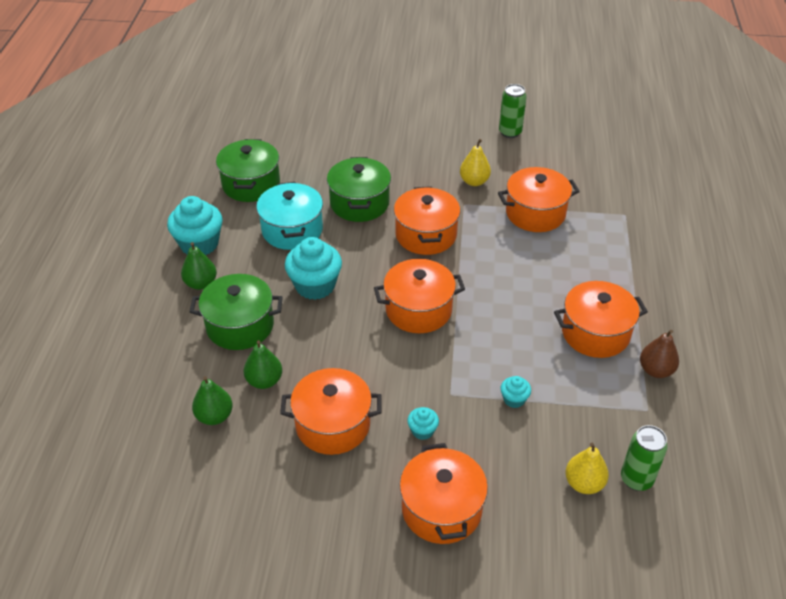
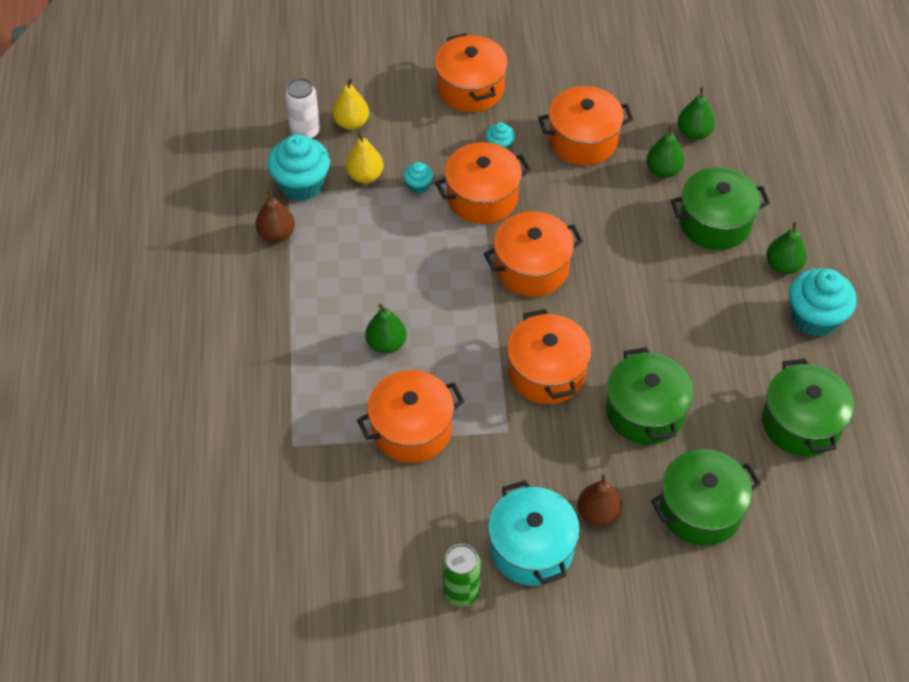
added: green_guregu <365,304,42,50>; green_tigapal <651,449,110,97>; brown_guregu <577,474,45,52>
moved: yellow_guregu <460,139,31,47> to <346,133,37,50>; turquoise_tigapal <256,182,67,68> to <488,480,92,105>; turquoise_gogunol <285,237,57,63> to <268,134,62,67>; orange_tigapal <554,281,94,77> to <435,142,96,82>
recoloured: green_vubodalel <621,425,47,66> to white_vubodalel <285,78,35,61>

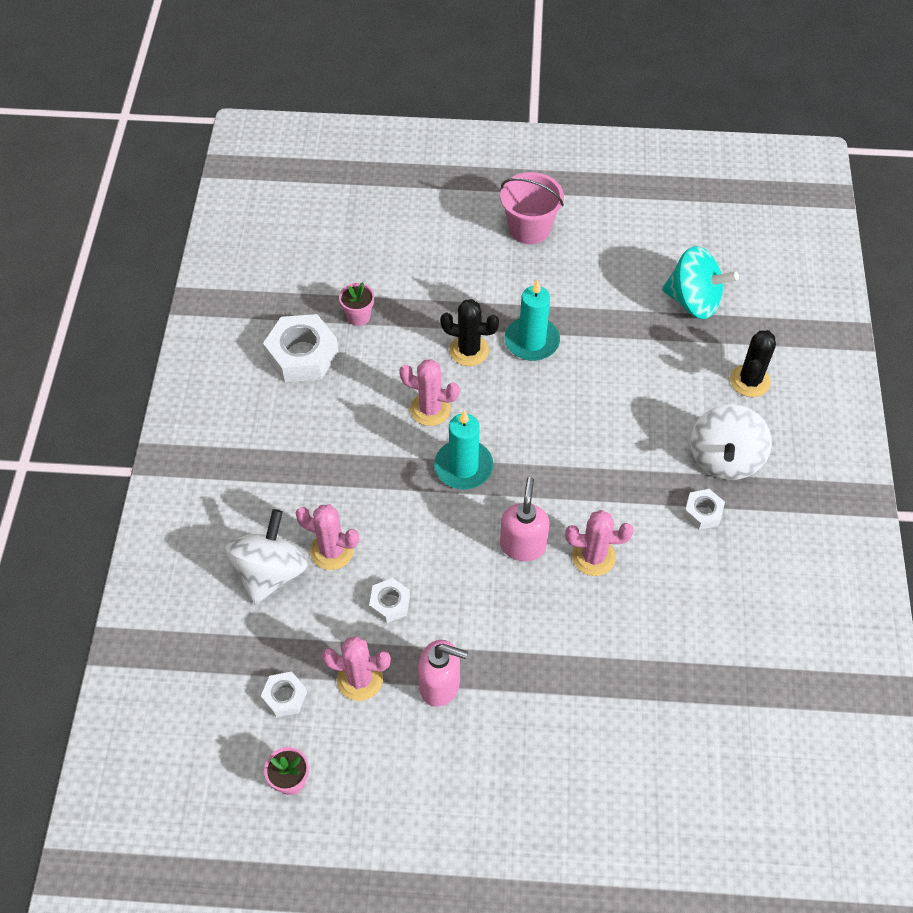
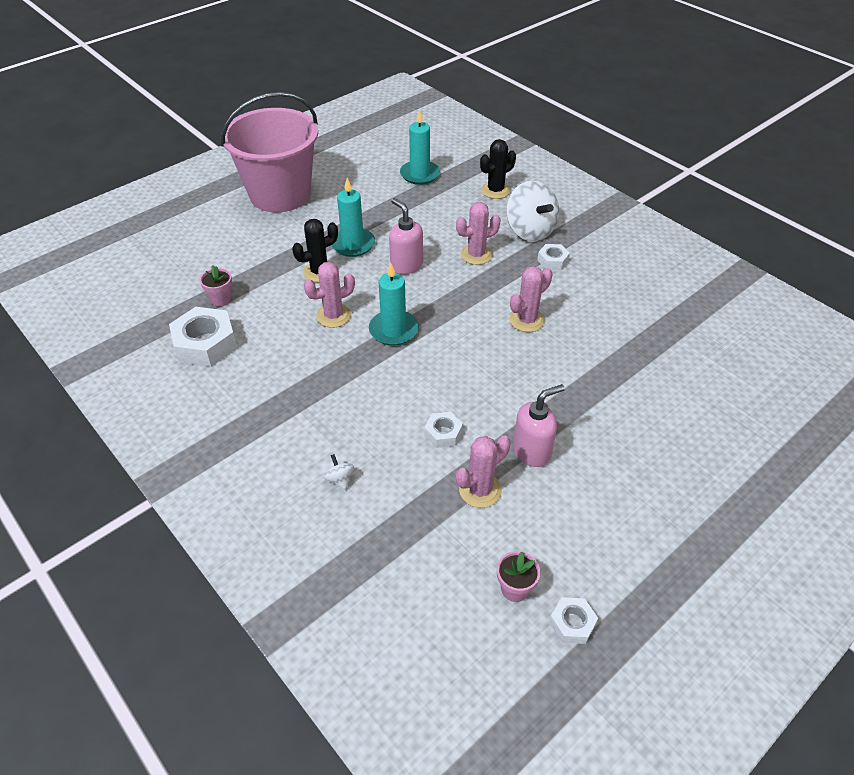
moved: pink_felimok <500,477,50,84> to <389,198,34,76>; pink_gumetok <296,505,63,65> to <456,202,45,63>; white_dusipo <261,671,46,47> to <549,597,49,47>
replaced: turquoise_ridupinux <662,246,77,73> to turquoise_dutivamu <400,109,40,76>
turned: black_gumetok <730,330,46,67> = <480,139,36,60> 75 degrees clockwise
resized: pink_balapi <500,172,64,72> = <221,92,97,121> x1.83; white_ridupinux <225,509,83,96> = <324,454,30,36> x0.41

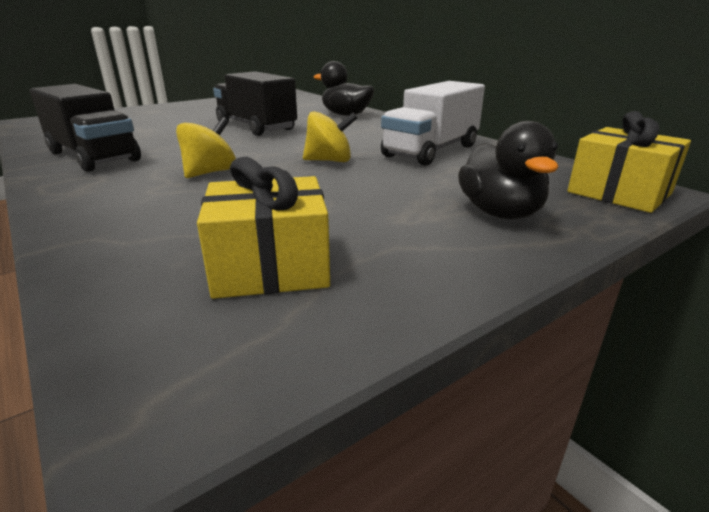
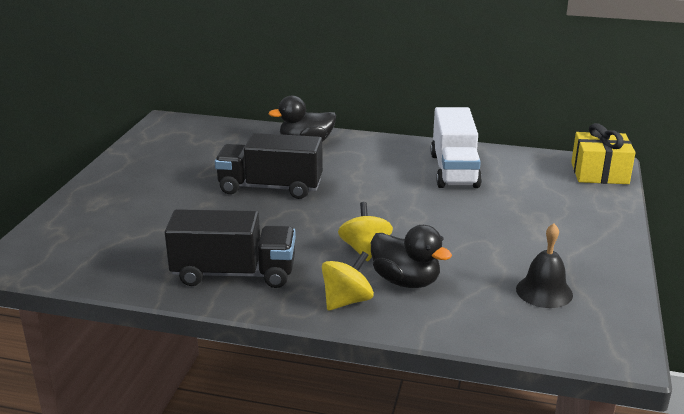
moved: yellow_ridupinux <303,111,54,51> to <322,251,52,60>; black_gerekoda <458,121,100,98> to <371,225,81,63>
replaced: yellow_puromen <197,157,133,142> to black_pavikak <516,223,57,85>

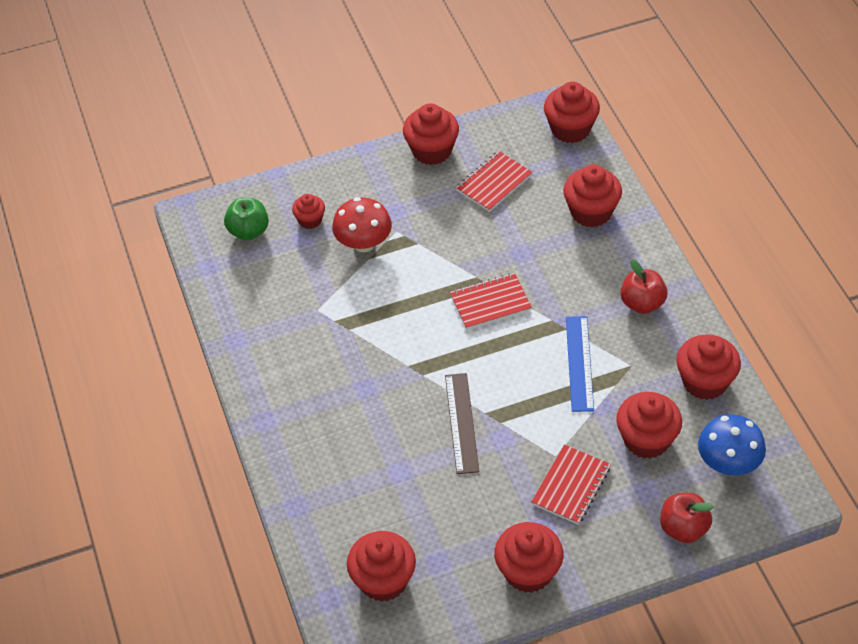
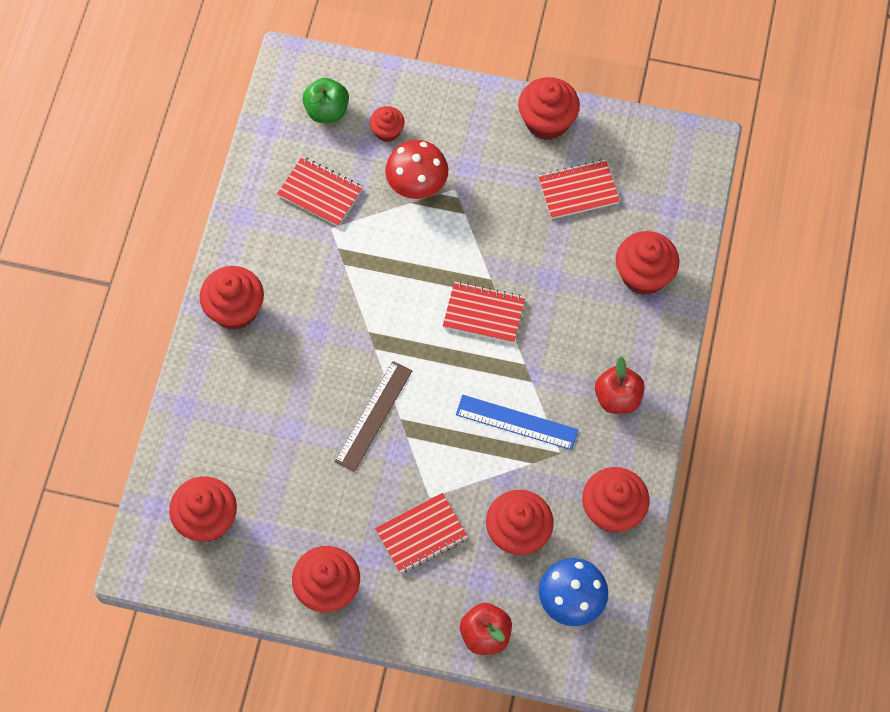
added: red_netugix <277,157,86,70>
moved: red_gogunol <544,82,56,61> to <200,266,64,64>
turned: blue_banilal <566,316,28,96> = <456,395,122,55> 75 degrees clockwise

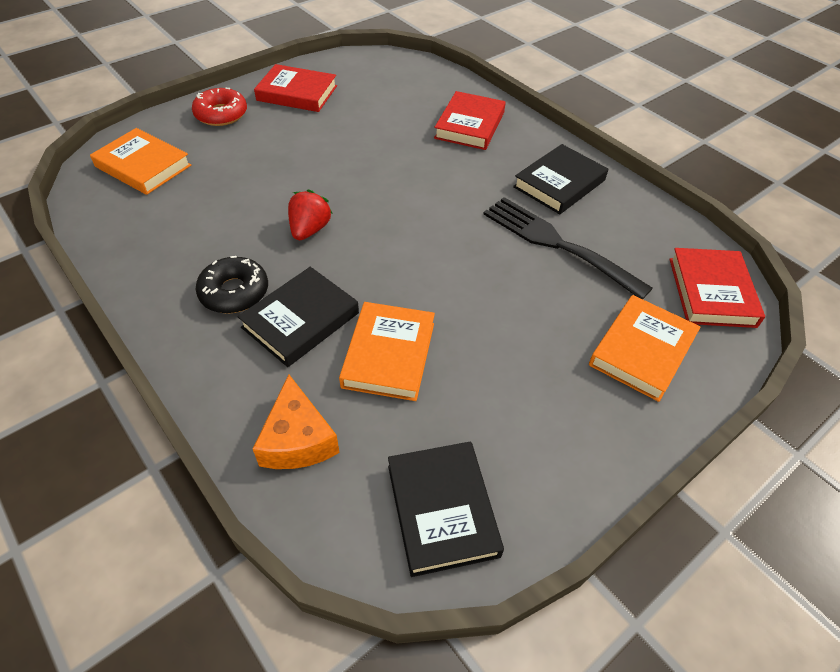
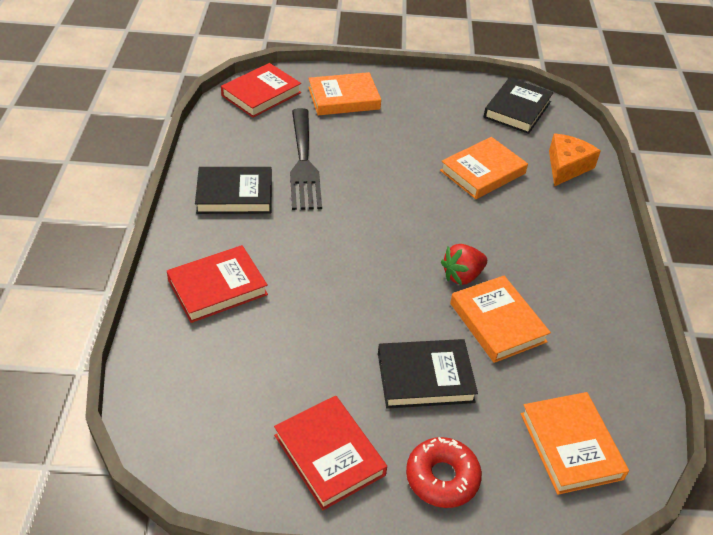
removed: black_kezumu <196,256,72,58>
added: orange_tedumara <450,275,101,88>
moved: black_tedumara <237,267,122,100> to <378,339,100,70>

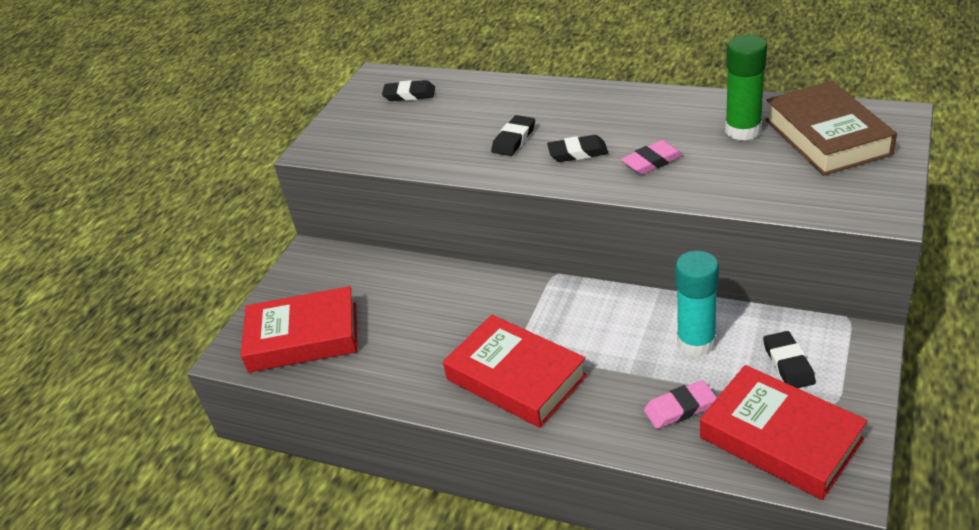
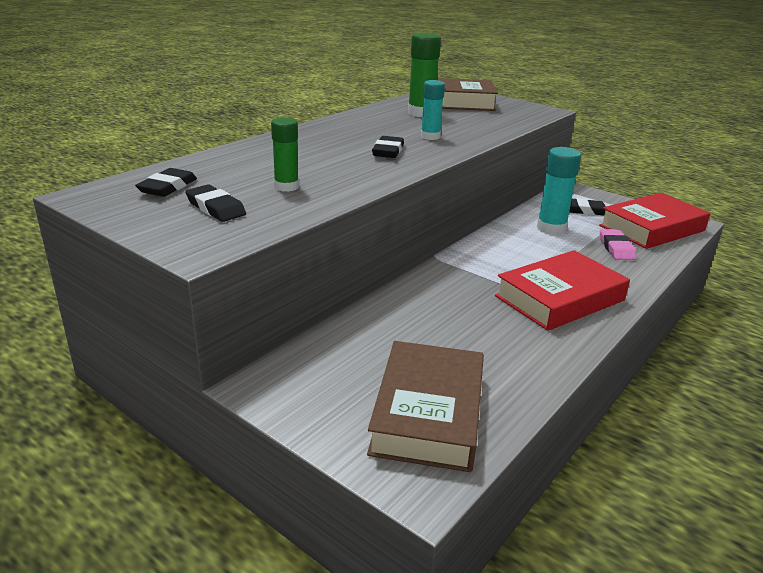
added: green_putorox <271,117,28,75>
moved: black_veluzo <491,115,44,41> to <185,184,61,38>
replaced: pink_veluzo <621,140,62,35> to turquoise_putorox <421,80,24,60>
recoloured: red_tedumara <240,286,117,87> to brown_tedumara <367,341,117,131>

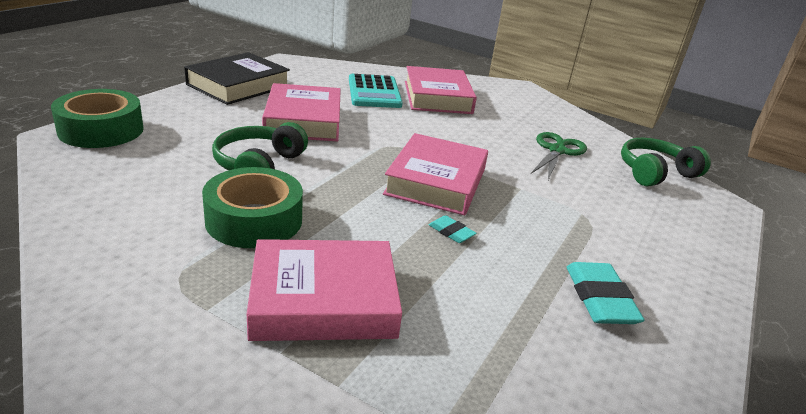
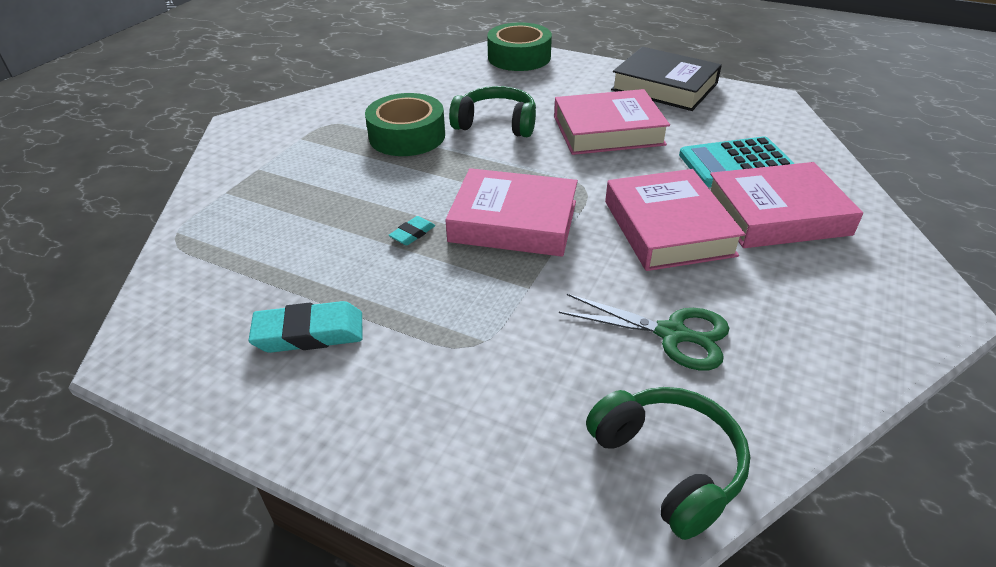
moved: pink_tedumara <246,239,156,102> to <605,169,140,102>

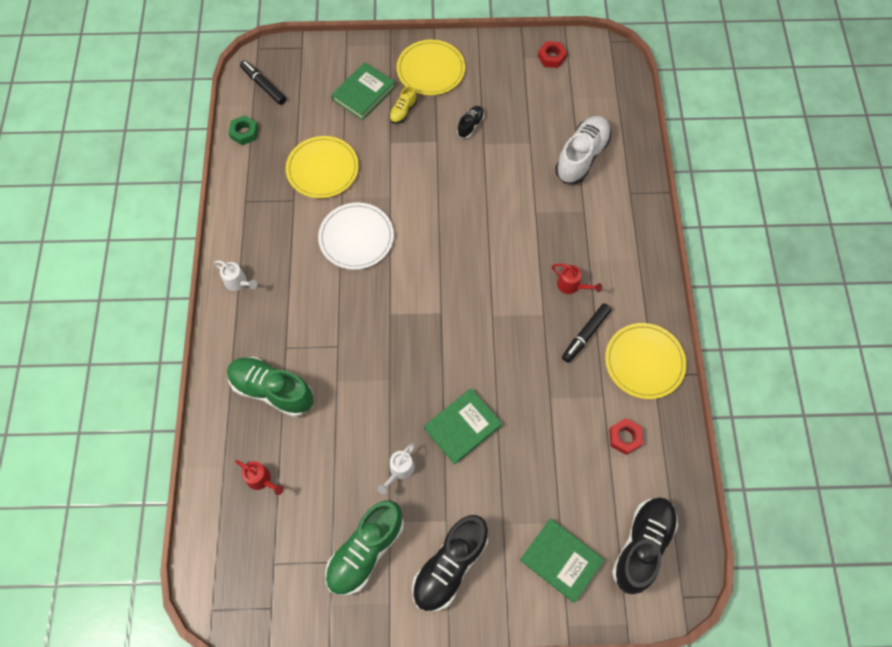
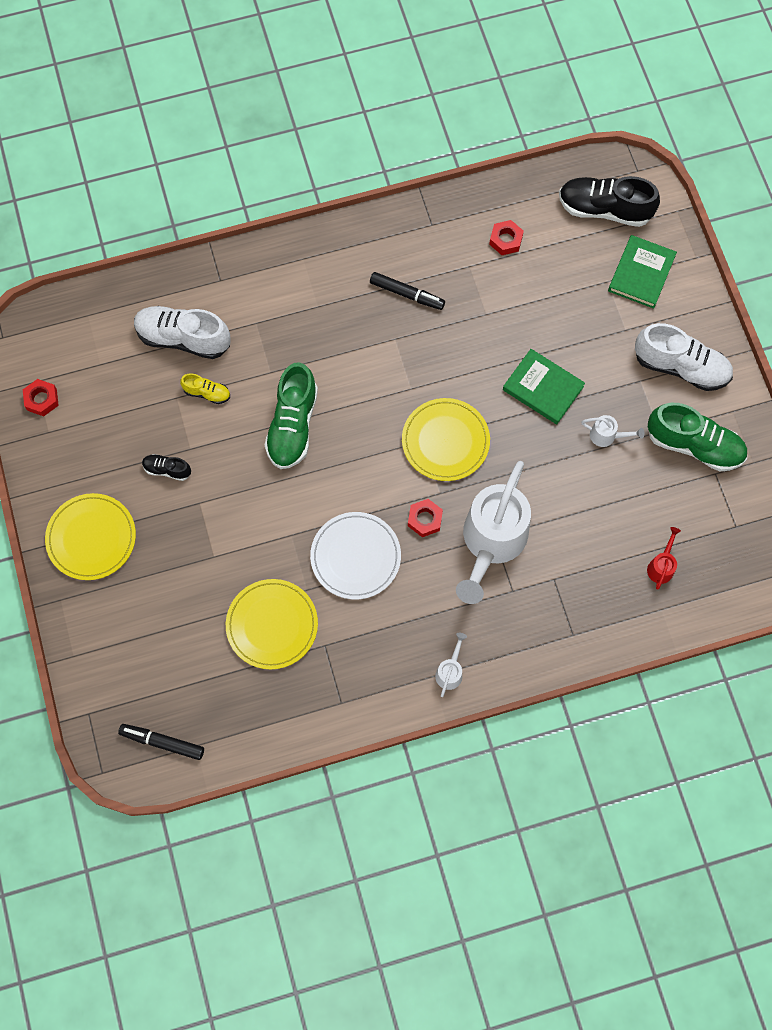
removed: green_tedumara <331,62,65,58>; green_dusipo <228,115,30,30>; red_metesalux <552,264,50,30>
added: white_metesalux <456,461,75,143>; red_dusipo <408,499,35,38>
moved: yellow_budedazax <389,85,28,39> to <180,373,50,31>; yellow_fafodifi <605,323,82,76> to <402,398,88,83>; green_budedazax <227,357,87,60> to <264,362,54,107>
recoloured: black_budedazax <412,515,76,97> to white_budedazax <635,323,98,68>
turned: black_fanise <240,60,46,45> = <118,724,86,36> 75 degrees clockwise

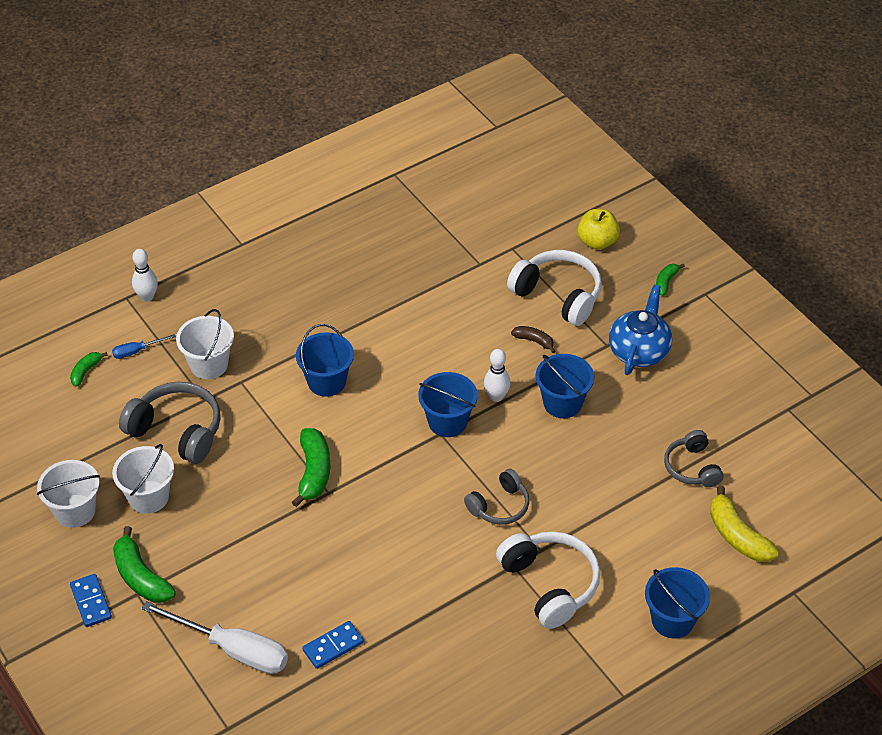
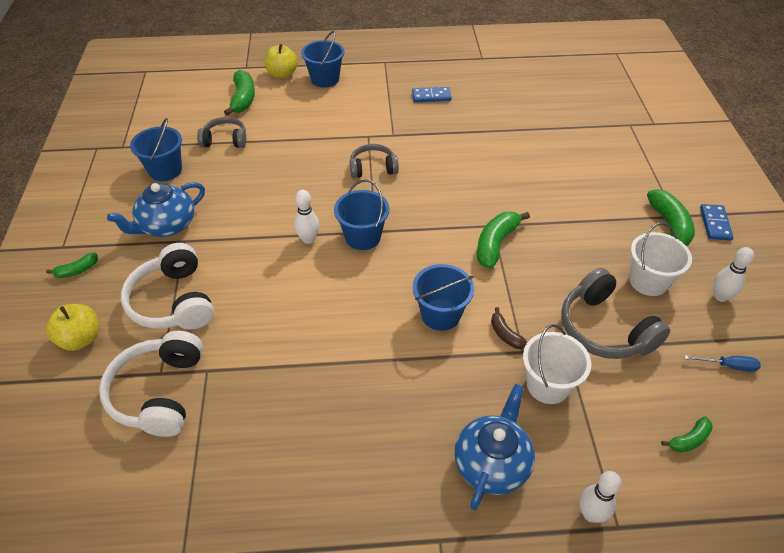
removed: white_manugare <142,601,146,73>
added: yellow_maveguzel <265,44,33,34>; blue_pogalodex <454,384,81,126>
moved: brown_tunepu <511,326,44,27> to <491,307,36,42>; blue_manugare <112,334,64,25> to <684,355,77,17>; blue_balapi <536,354,58,64> to <130,118,52,63>; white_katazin <496,531,104,98> to <99,331,104,106>; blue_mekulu <302,621,62,48> to <412,87,40,15>
replaced: white_balapi <37,460,63,68> to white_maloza <713,247,41,55>
recoloured: yellow_tunepu <710,486,69,76> to green_tunepu <224,70,31,46>
turned: grey_katazin <664,430,60,57> = <197,117,49,31> 105 degrees counterclockwise

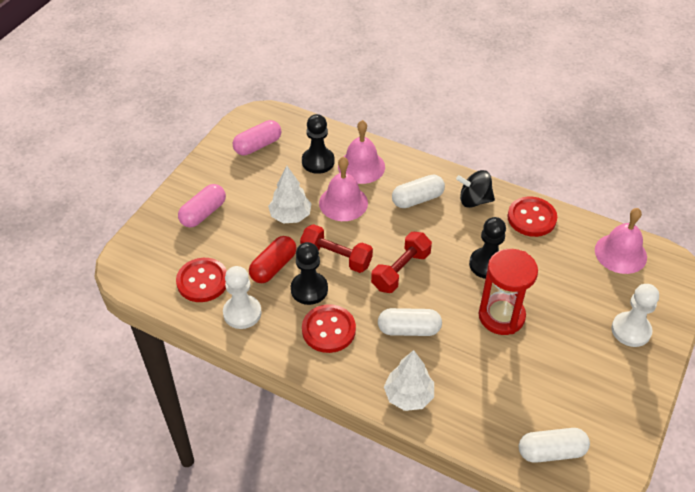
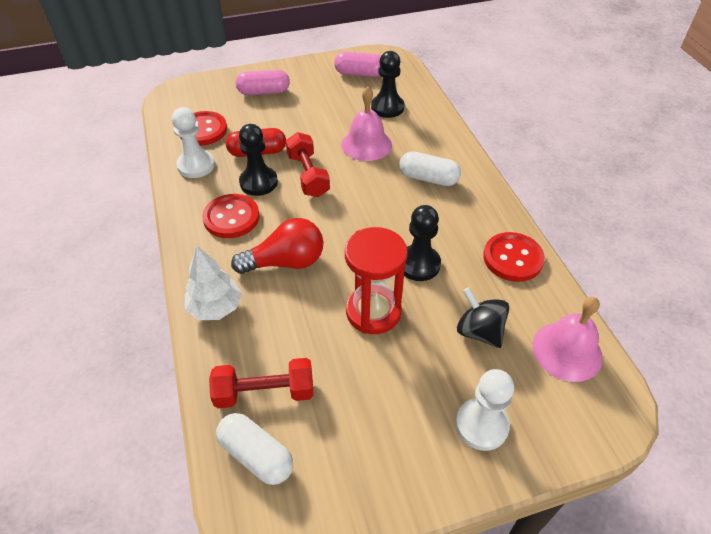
removed: pink_pavikak <338,120,47,64>; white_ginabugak <268,166,44,57>
moved: black_ridupinux <456,170,39,38> to <457,287,52,61>; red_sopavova <371,232,61,61> to <209,358,105,50>
replaced: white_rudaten <378,308,64,28> to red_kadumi <231,218,92,56>

